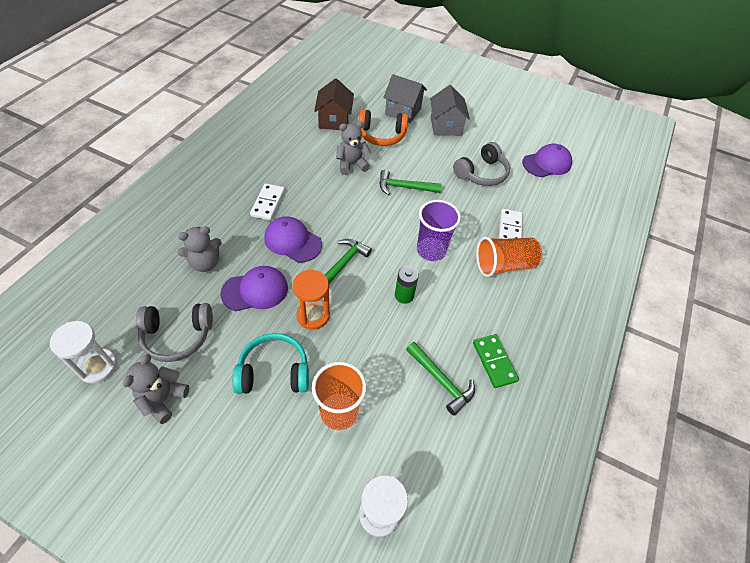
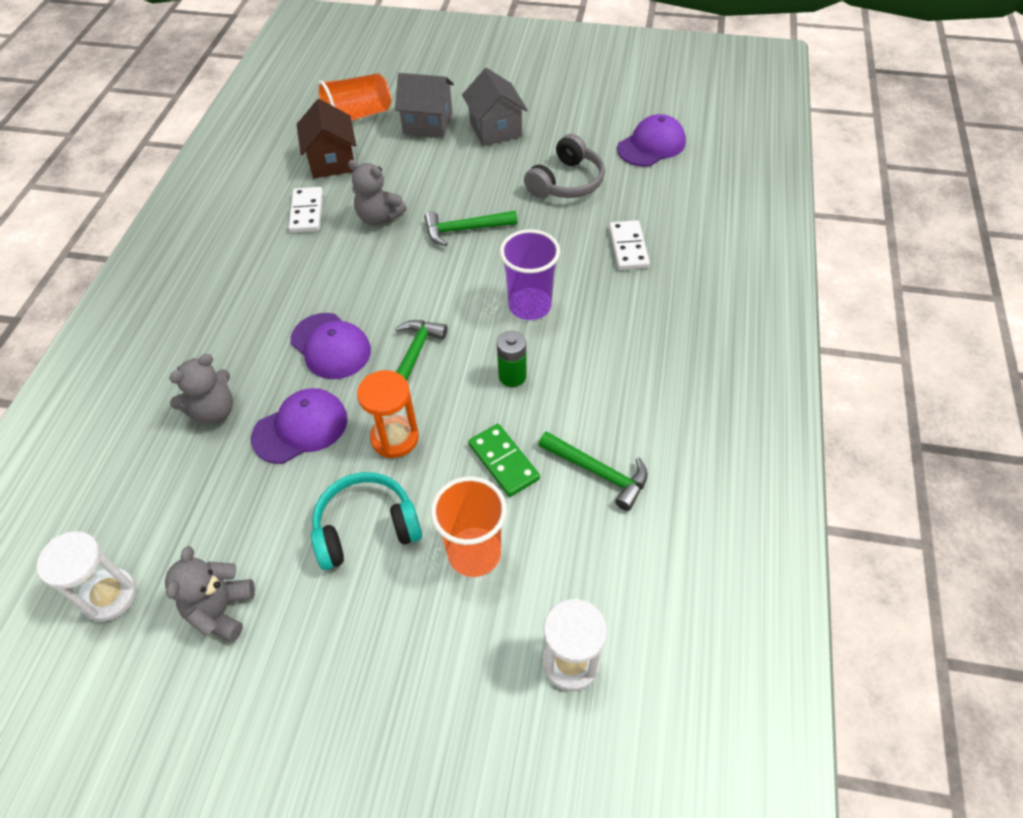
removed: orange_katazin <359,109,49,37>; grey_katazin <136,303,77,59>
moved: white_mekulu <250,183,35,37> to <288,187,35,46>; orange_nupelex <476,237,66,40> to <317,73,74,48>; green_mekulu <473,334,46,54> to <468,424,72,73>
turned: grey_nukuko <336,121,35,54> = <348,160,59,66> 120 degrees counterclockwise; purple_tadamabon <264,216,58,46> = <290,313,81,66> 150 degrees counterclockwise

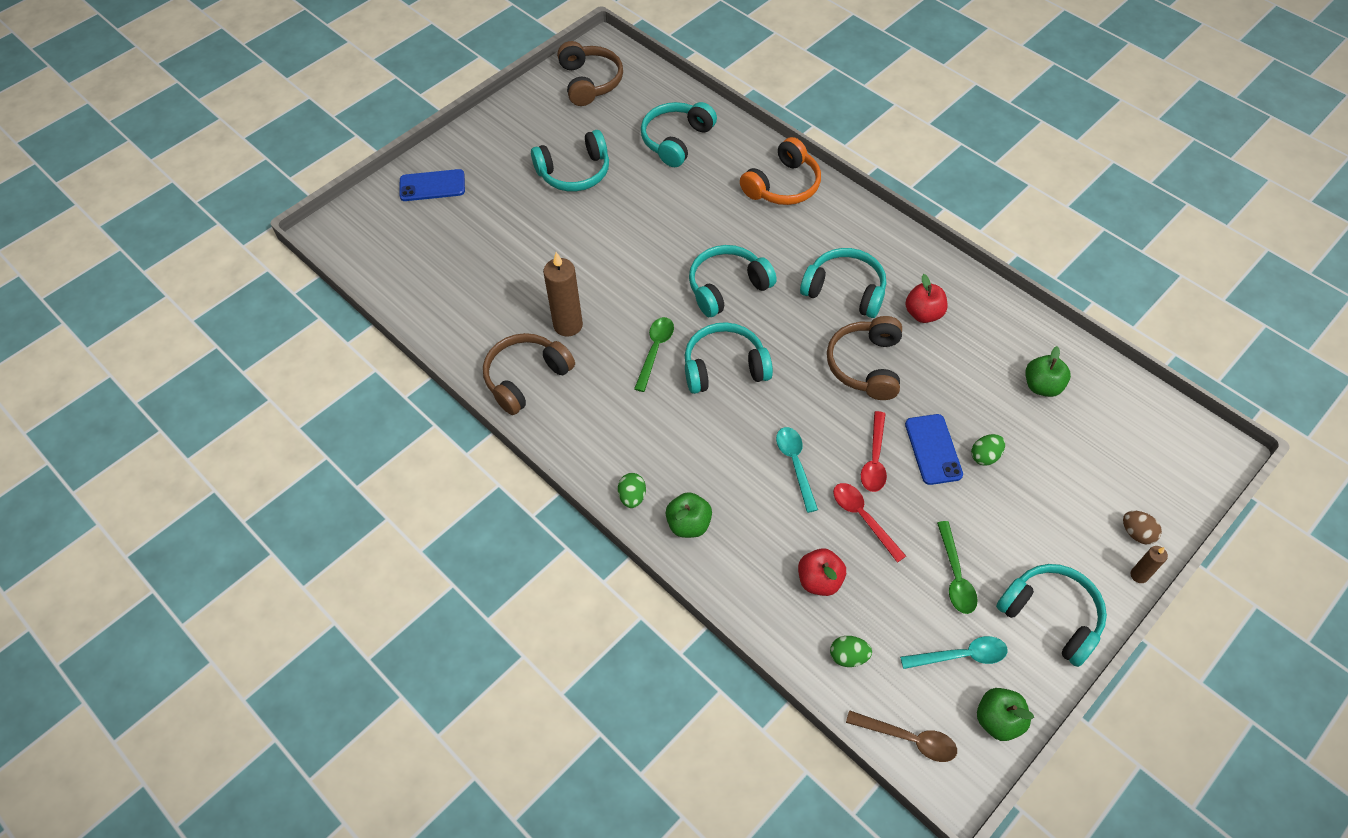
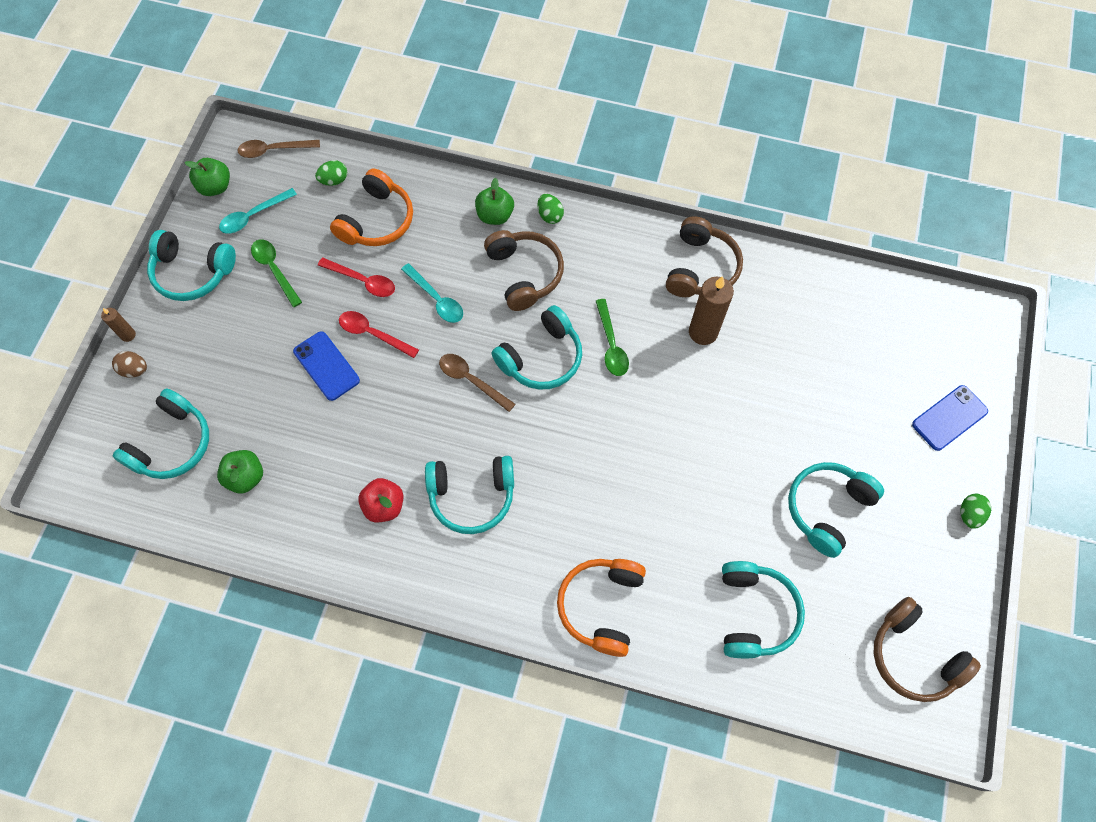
added: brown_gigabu <439,354,76,58>
moved: turquoise_katazin <689,245,88,72> to <113,388,96,91>; brown_katazin <827,316,75,84> to <484,230,80,81>; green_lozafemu <971,434,34,32> to <961,494,30,35>
replaced: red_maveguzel <798,548,48,48> to orange_katazin <330,168,83,78>
turned: red_gigabu <861,411,26,81> = <339,311,80,47> 45 degrees counterclockwise

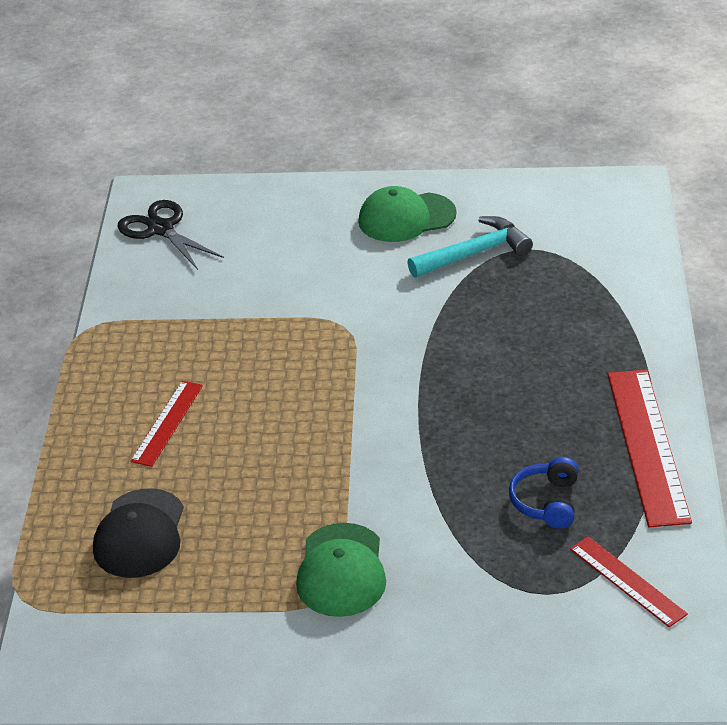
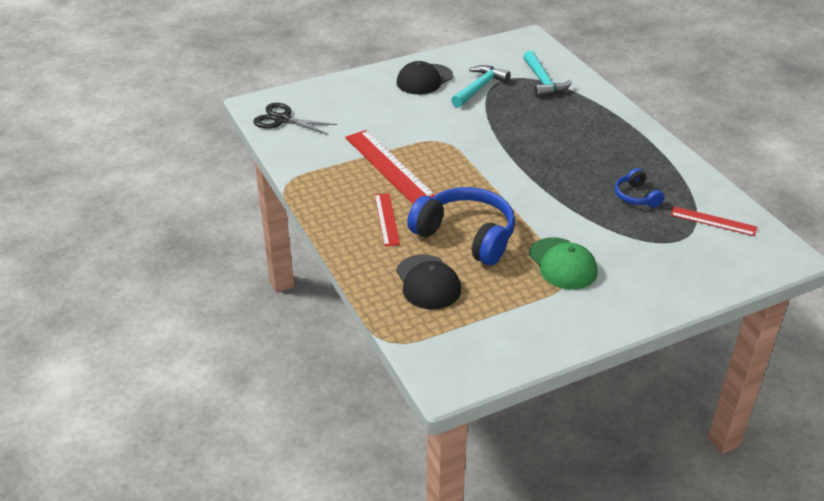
added: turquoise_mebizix <523,51,49,47>; blue_katazin <407,187,108,78>
moved: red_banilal <607,370,85,157> to <345,130,90,74>
recoloured: green_tadamabon <358,186,98,56> to black_tadamabon <396,61,57,34>

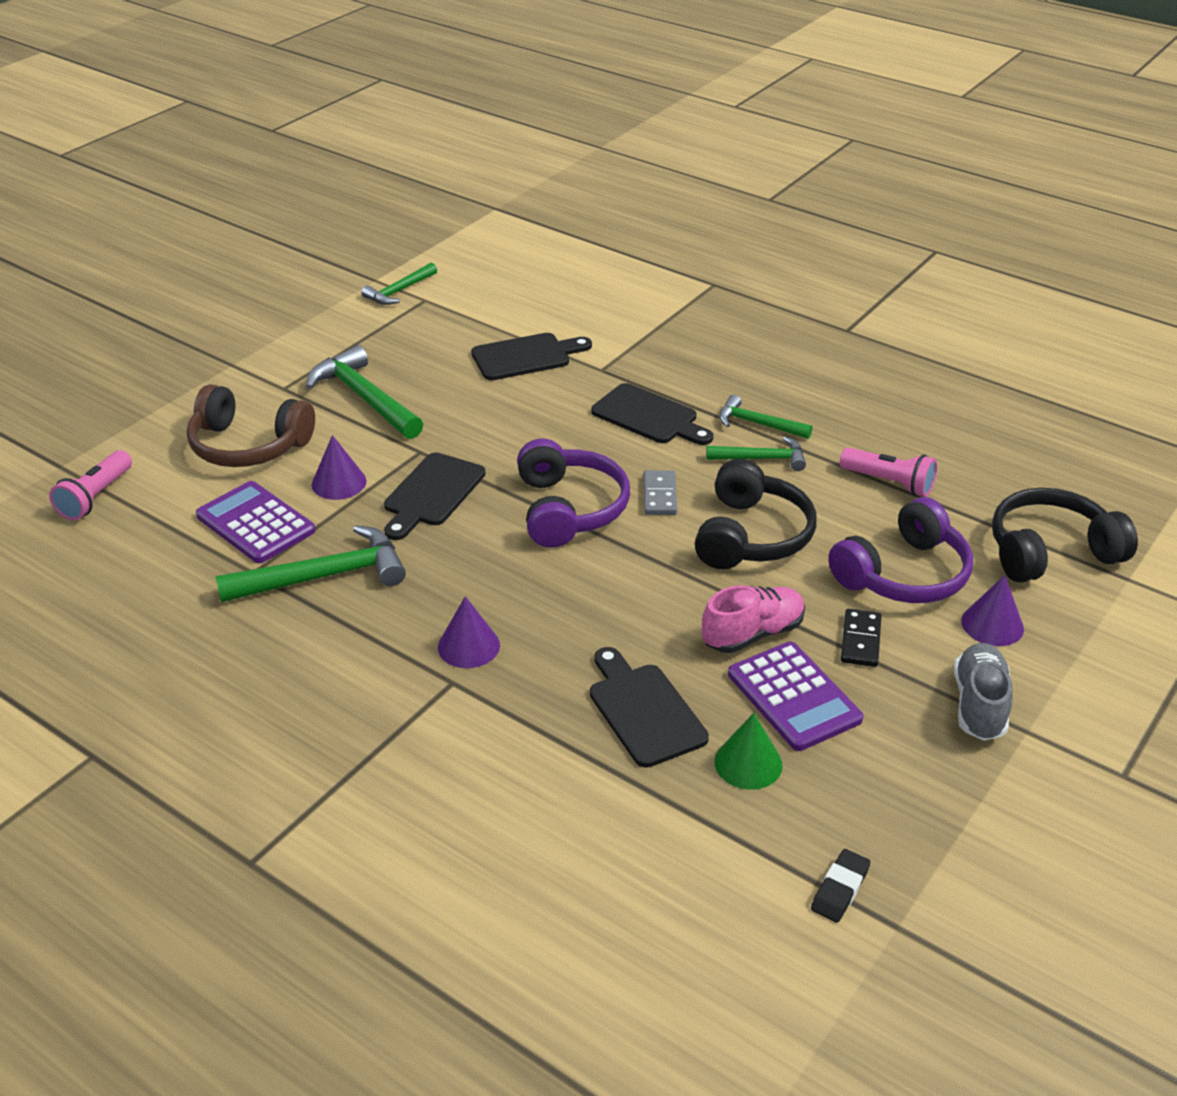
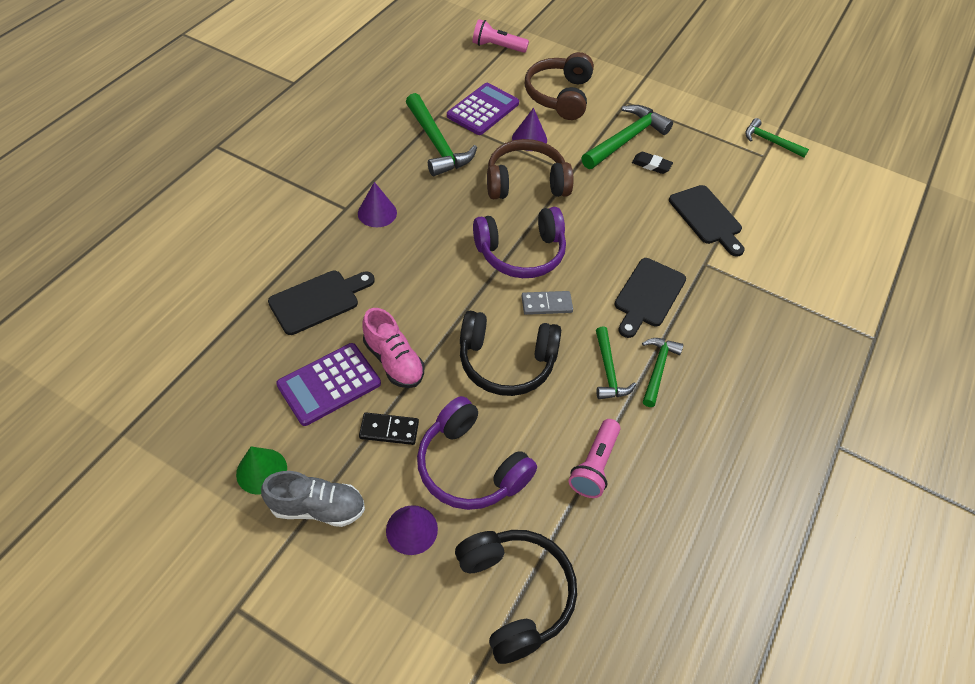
moved: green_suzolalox <714,713,69,77> to <236,447,51,48>; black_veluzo <811,849,59,74> to <632,152,41,22>
replaced: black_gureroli <384,453,102,87> to brown_katazin <487,139,87,60>

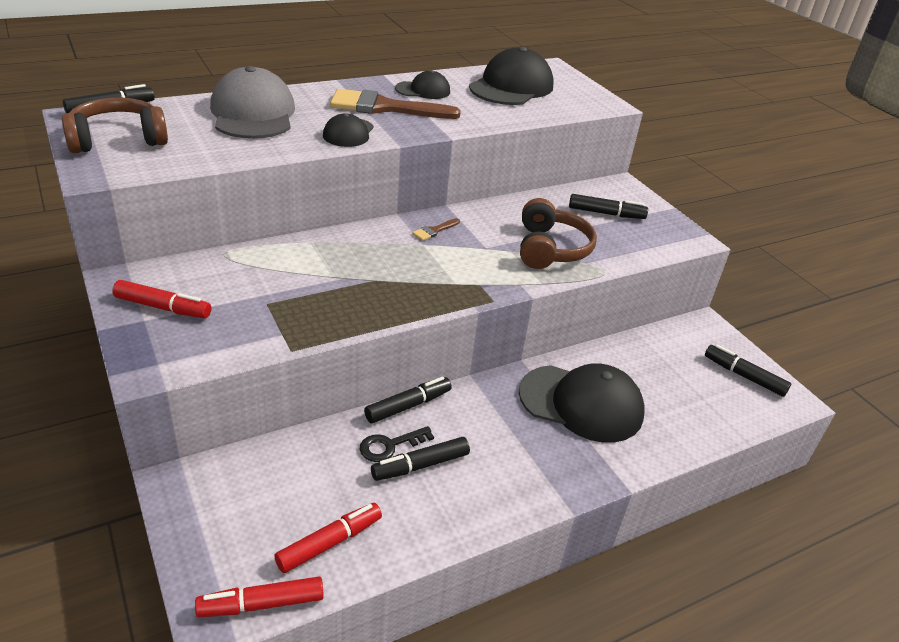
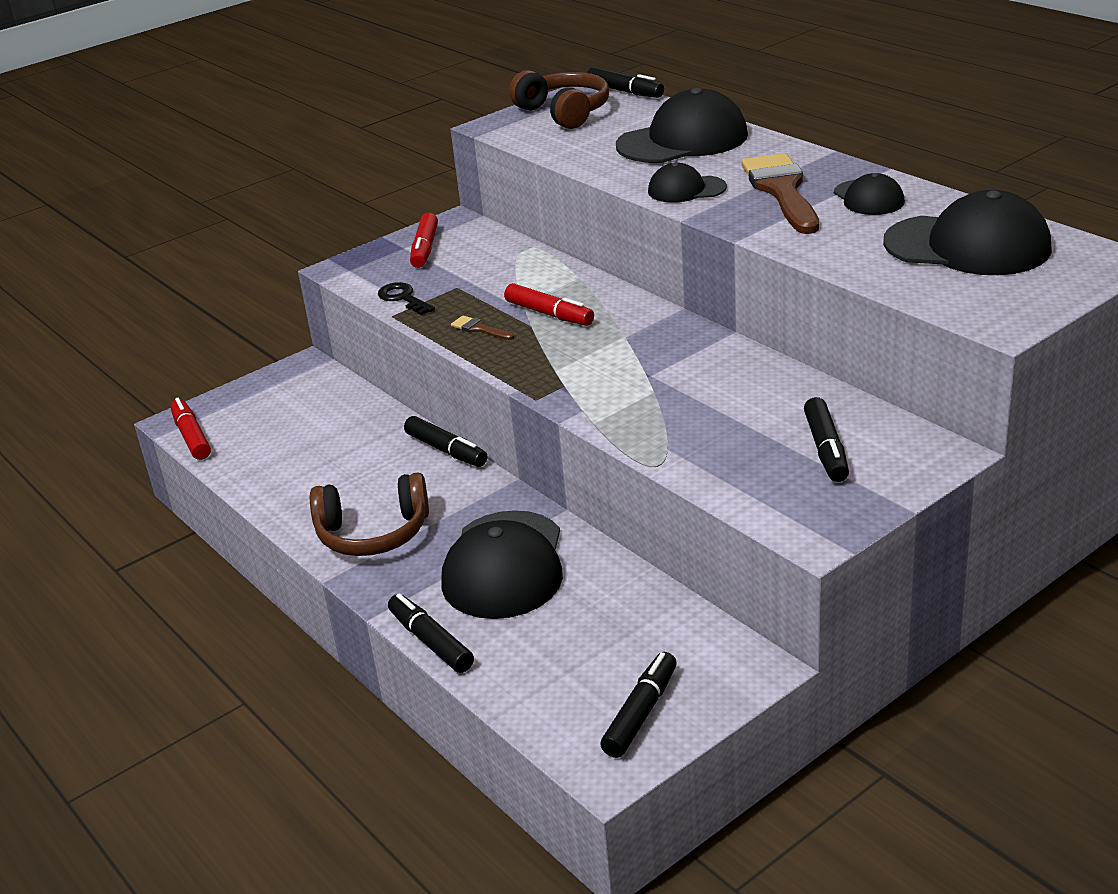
moved: brown_katazin <520,198,77,71> to <310,473,119,83>; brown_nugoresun <412,218,48,23> to <451,316,63,24>; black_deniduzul <359,426,75,36> to <378,282,57,33>; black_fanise <371,437,99,44> to <388,593,86,80>; red_fanise <274,503,108,70> to <504,283,90,43>
recoloured: grey_tadamabon <210,66,85,73> to black_tadamabon <616,87,132,76>

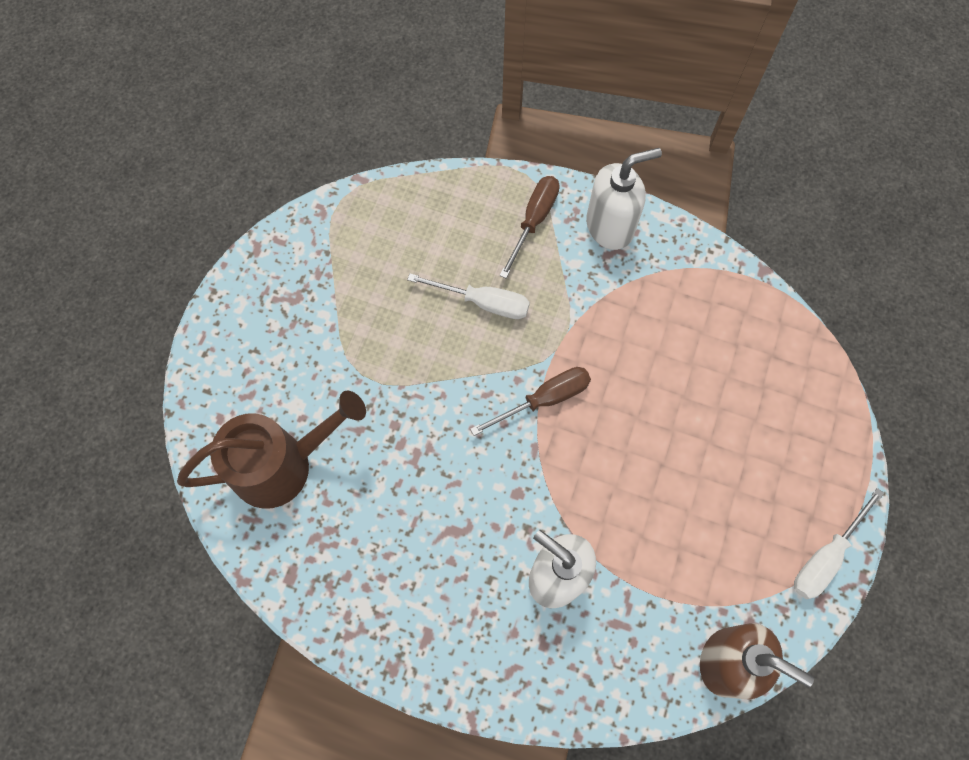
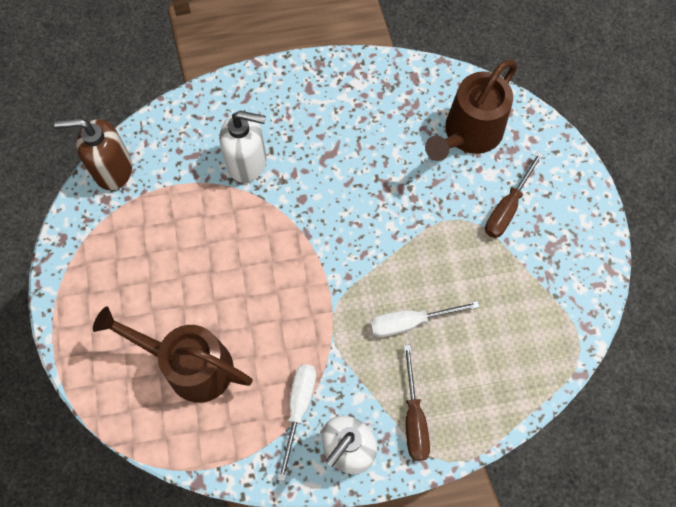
added: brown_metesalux <93,307,160,96>
moved: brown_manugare <470,367,121,69> to <485,152,59,86>; white_manugare <794,488,90,111> to <278,364,38,117>

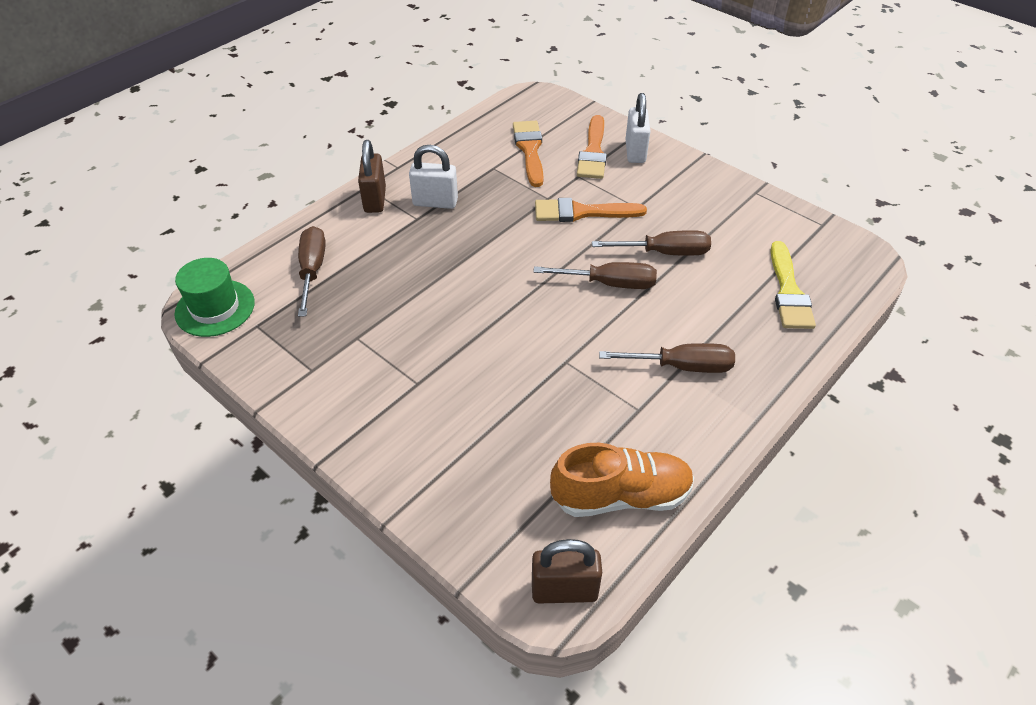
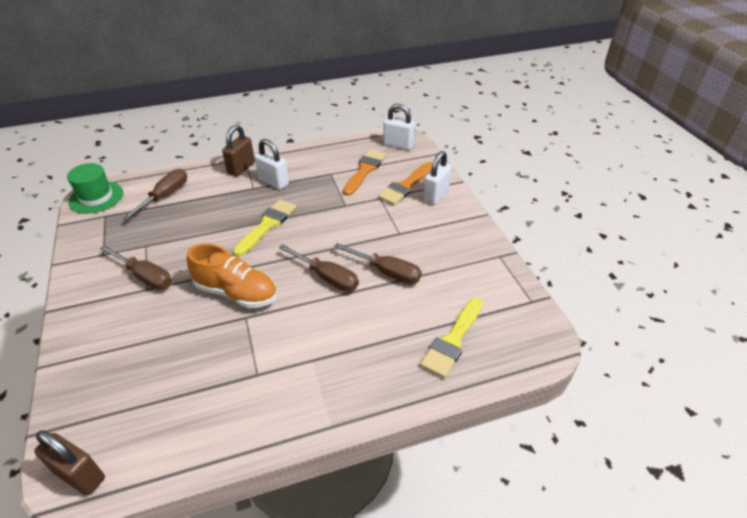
removed: orange_nugoresun <535,198,112,24>
added: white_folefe <383,104,32,46>; yellow_nugoresun <233,199,64,58>
moved: brown_manugare <599,343,136,30> to <100,245,72,45>; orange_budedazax <550,443,144,74> to <187,243,90,65>

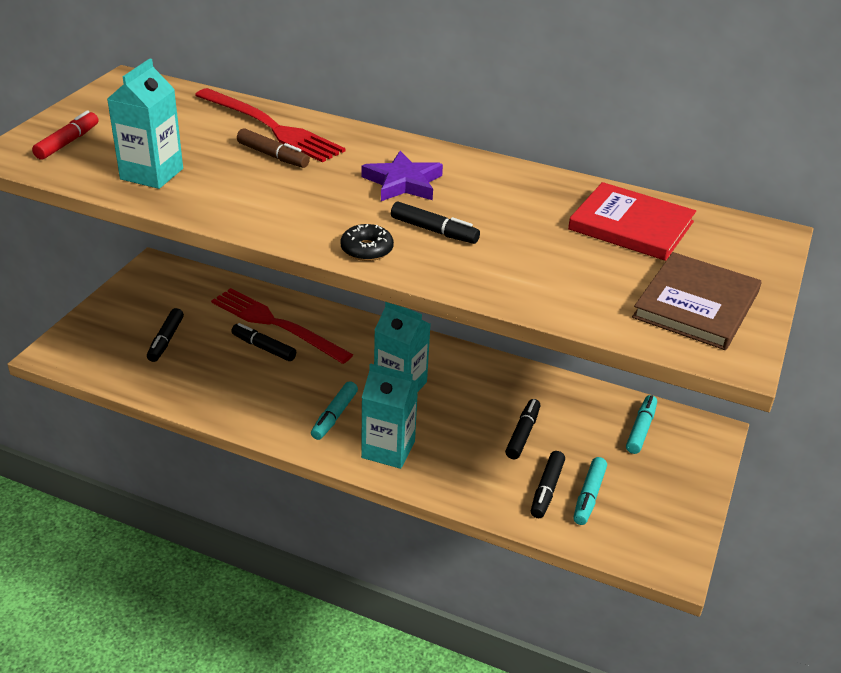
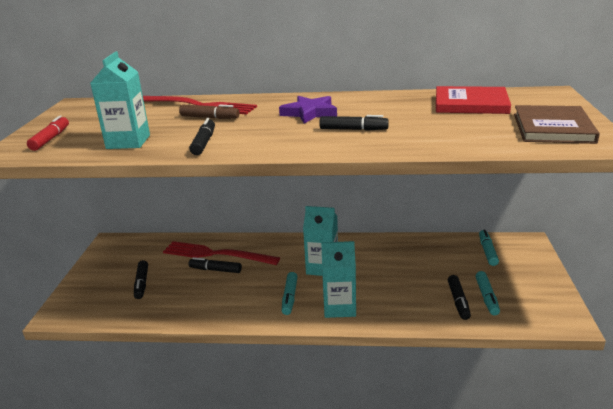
removed: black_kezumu <341,224,53,37>
moved: black_fanise <505,399,35,60> to <189,118,26,37>

